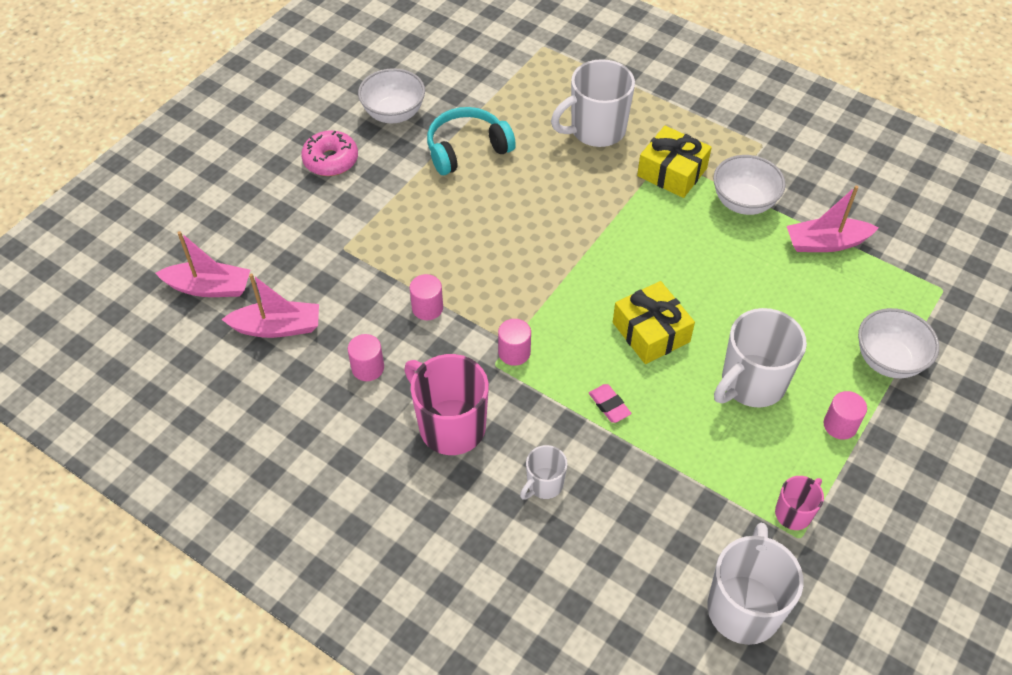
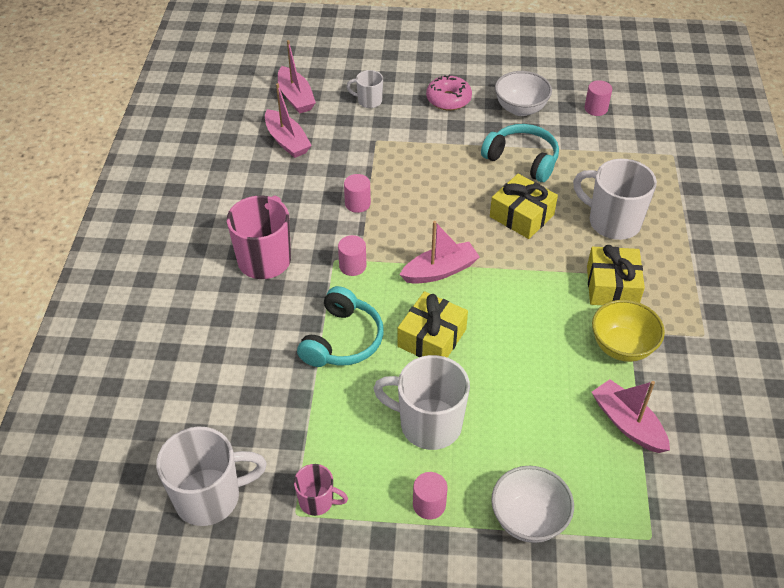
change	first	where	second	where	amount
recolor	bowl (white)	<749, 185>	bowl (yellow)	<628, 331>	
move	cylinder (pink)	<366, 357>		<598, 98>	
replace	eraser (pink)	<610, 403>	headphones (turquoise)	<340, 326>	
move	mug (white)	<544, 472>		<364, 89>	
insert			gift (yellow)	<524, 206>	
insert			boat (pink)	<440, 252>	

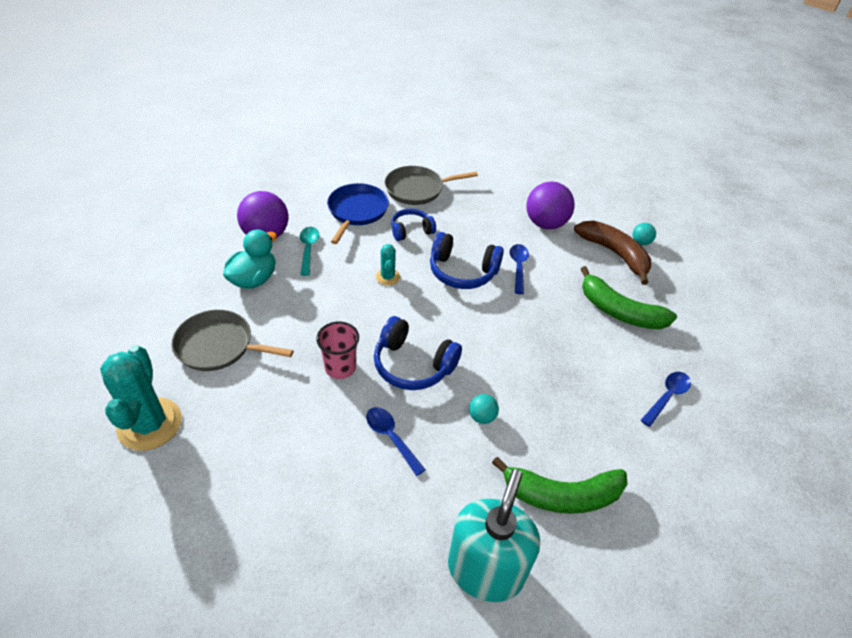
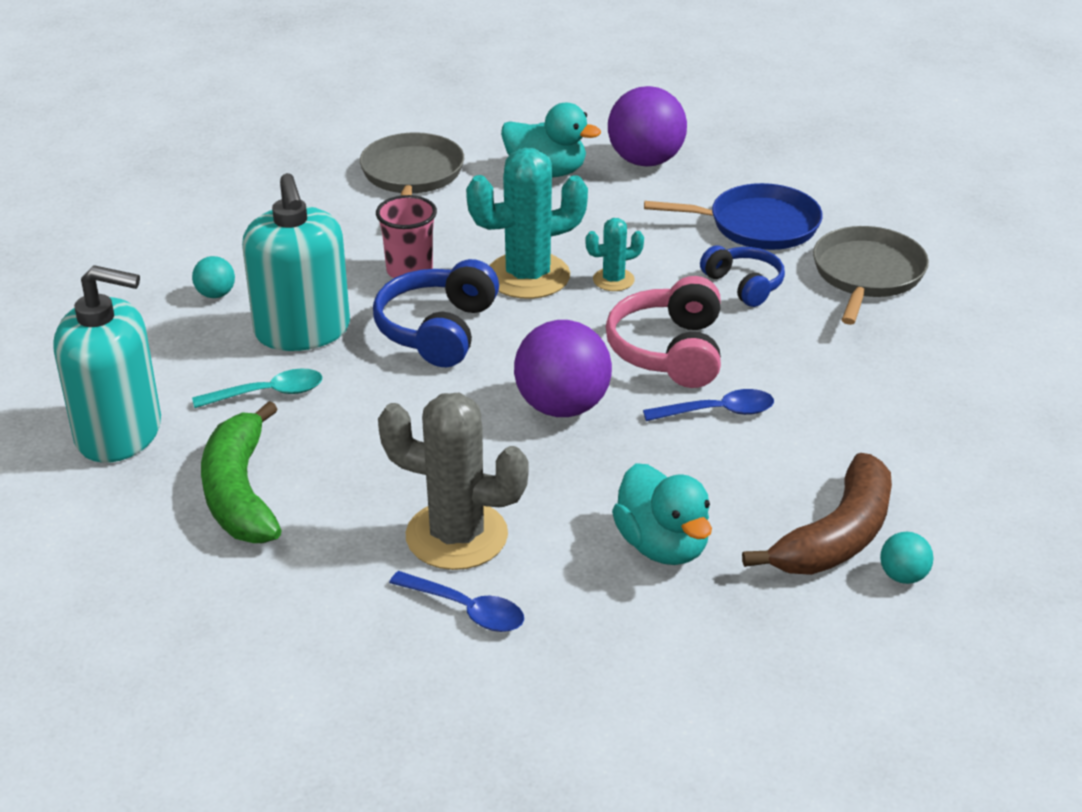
change	first	where	second	where	amount
rotate	pan (grey)	<431, 185>		<871, 275>	45 degrees clockwise
move	ball (purple)	<550, 205>		<563, 368>	
move	spoon (turquoise)	<309, 251>		<257, 388>	
recolor	headphones (blue)	<467, 260>	headphones (pink)	<663, 332>	
replace	banana (green)	<629, 297>	duck (turquoise)	<662, 514>	
move	cactus (turquoise)	<141, 398>		<527, 223>	
move	ball (turquoise)	<484, 409>		<213, 277>	
replace	spoon (blue)	<395, 441>	soap dispenser (turquoise)	<296, 262>	
insert			cactus (grey)	<453, 481>	

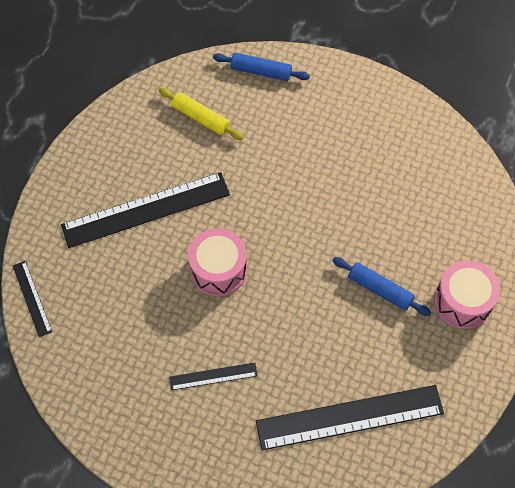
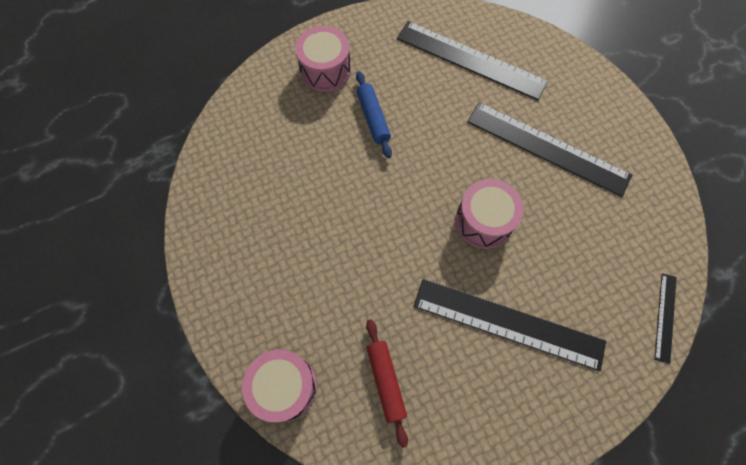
change	first	where	second	where	amount
replace	rolling pin (blue)	<261, 66>	drum (pink)	<279, 385>	
recolor	rolling pin (yellow)	<201, 114>	rolling pin (red)	<387, 383>	
resize	ruler (black)	<213, 376>		<549, 149>	x2.10

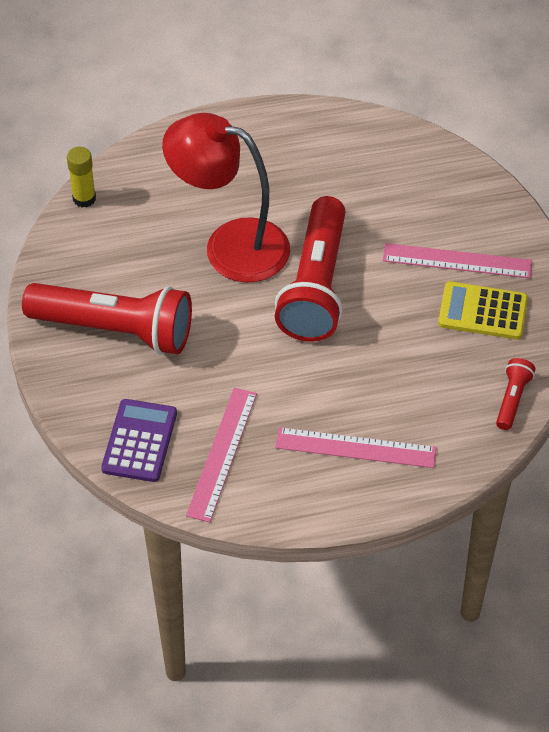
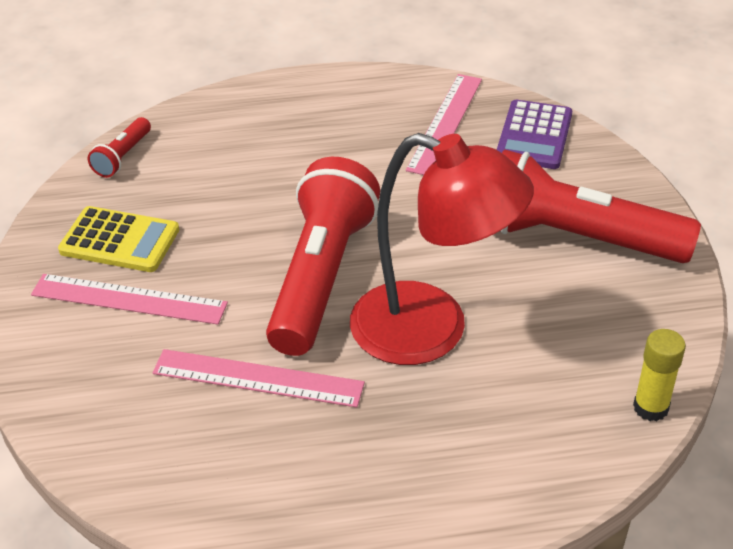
change	first	where	second	where	amount
move	ruler (pink)	<355, 447>		<259, 378>	

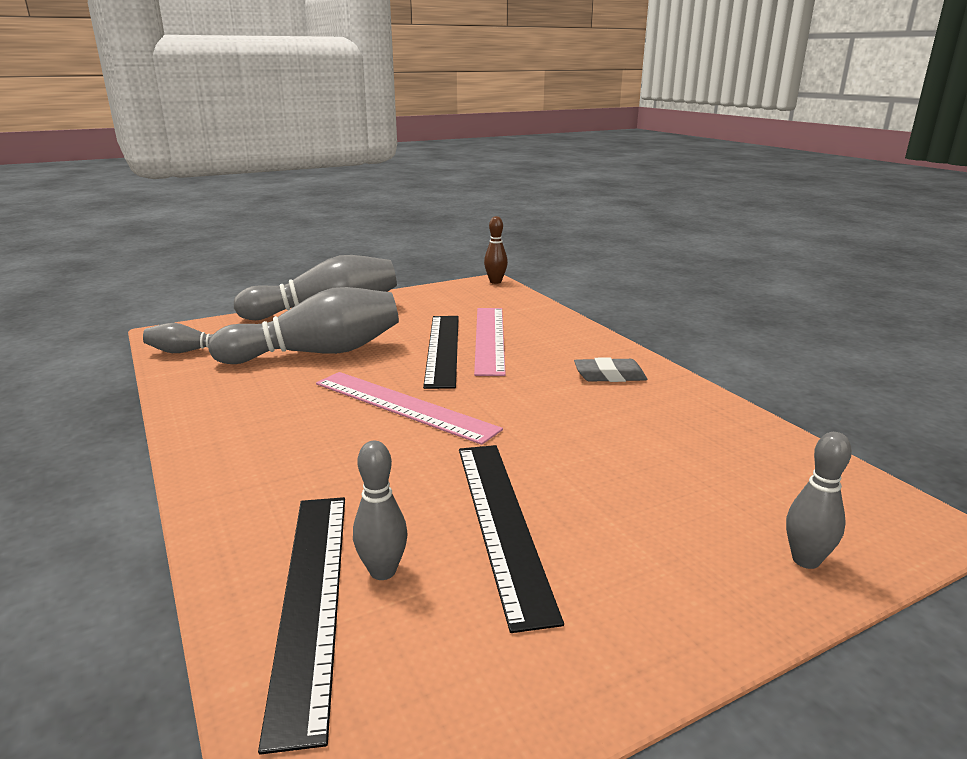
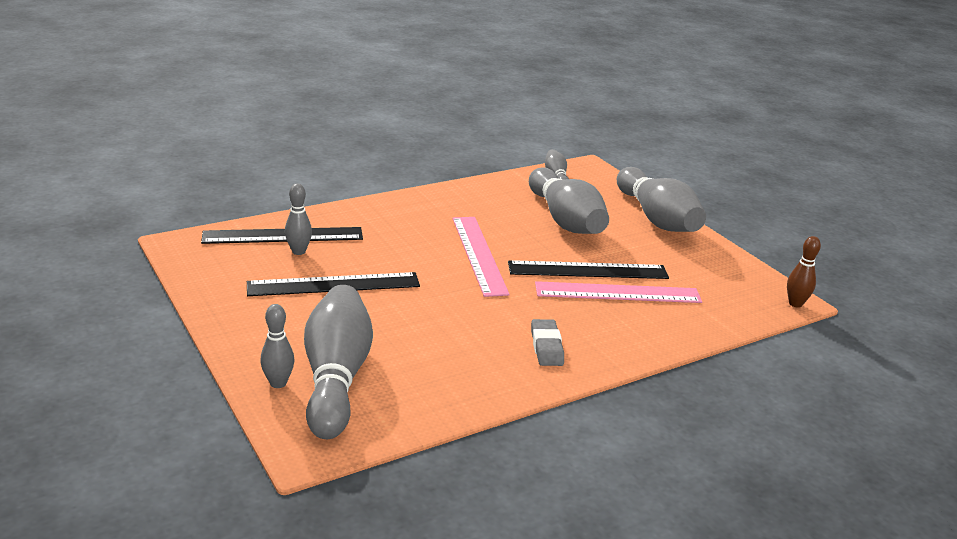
change	first	where	second	where	amount
rotate	ruler (pink)	<409, 408>		<481, 257>	45 degrees counterclockwise
insert			bowling pin (grey)	<338, 362>	

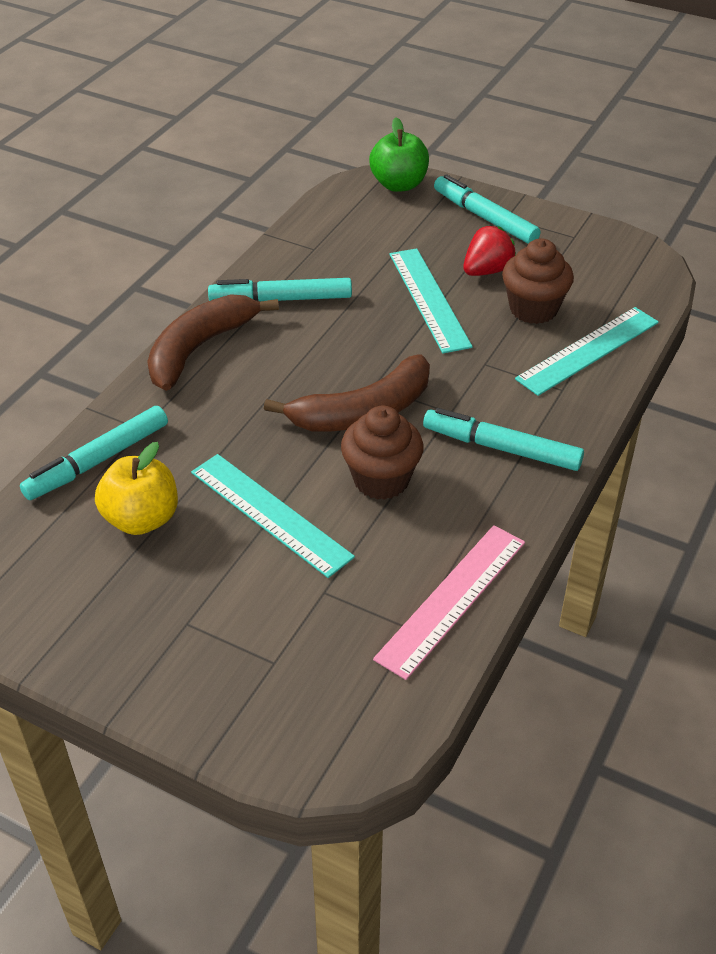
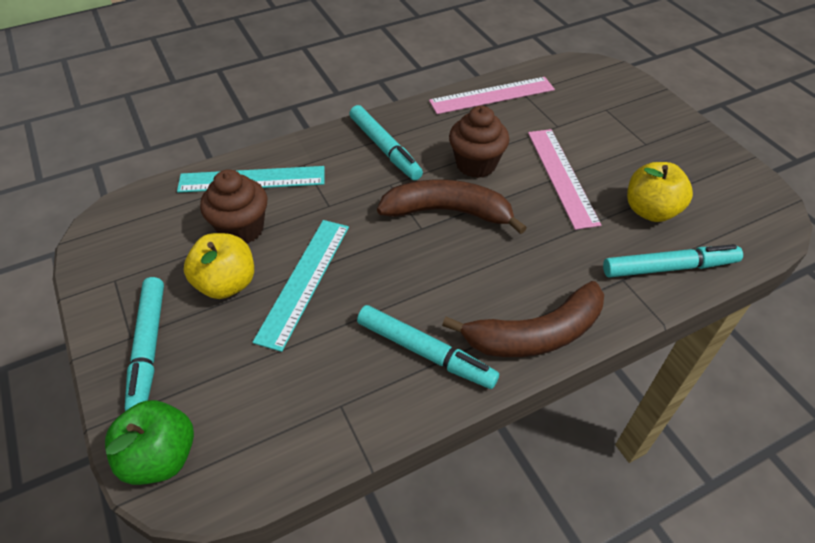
change	first	where	second	where	amount
replace	strawberry (red)	<489, 251>	apple (yellow)	<219, 266>	
recolor	ruler (turquoise)	<273, 516>	ruler (pink)	<564, 179>	

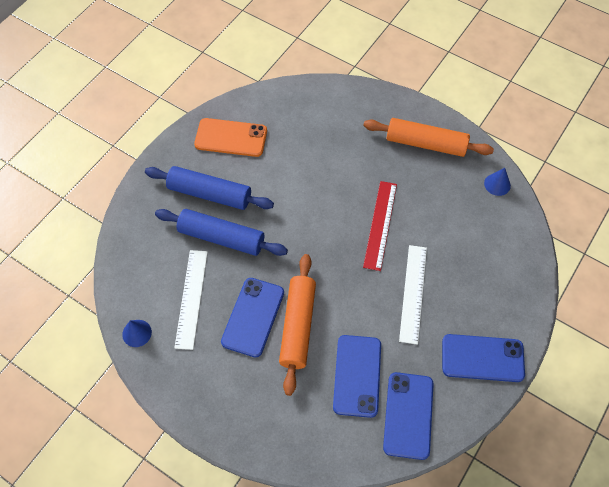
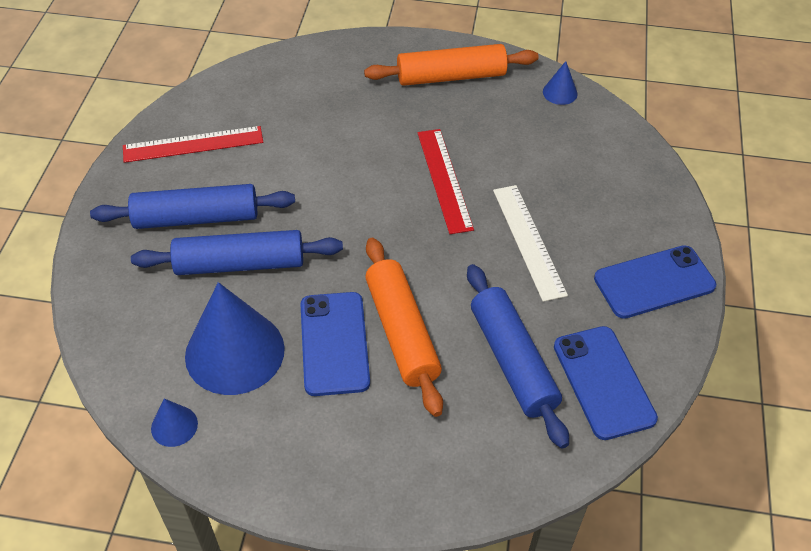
change	first	where	second	where	amount
replace	phone (orange)	<230, 137>	ruler (red)	<193, 144>	
replace	ruler (white)	<191, 300>	cone (blue)	<235, 338>	
replace	phone (blue)	<357, 376>	rolling pin (blue)	<518, 356>	

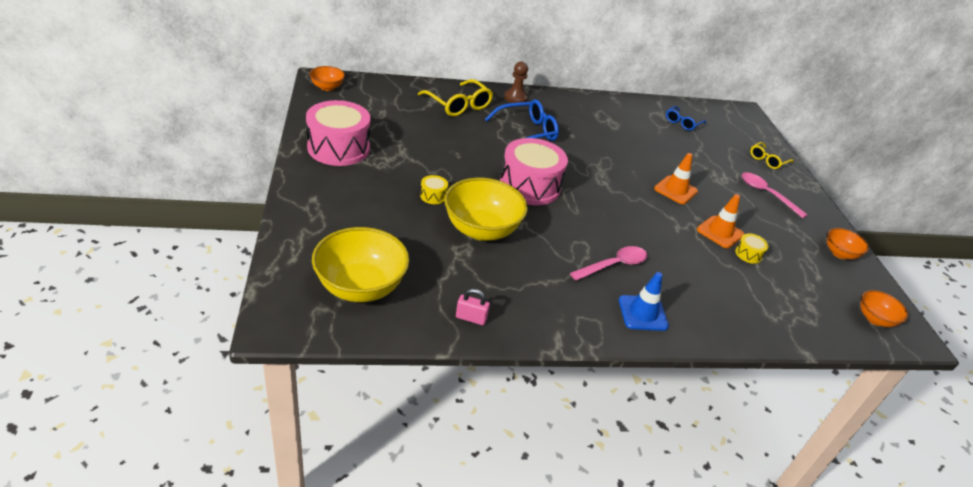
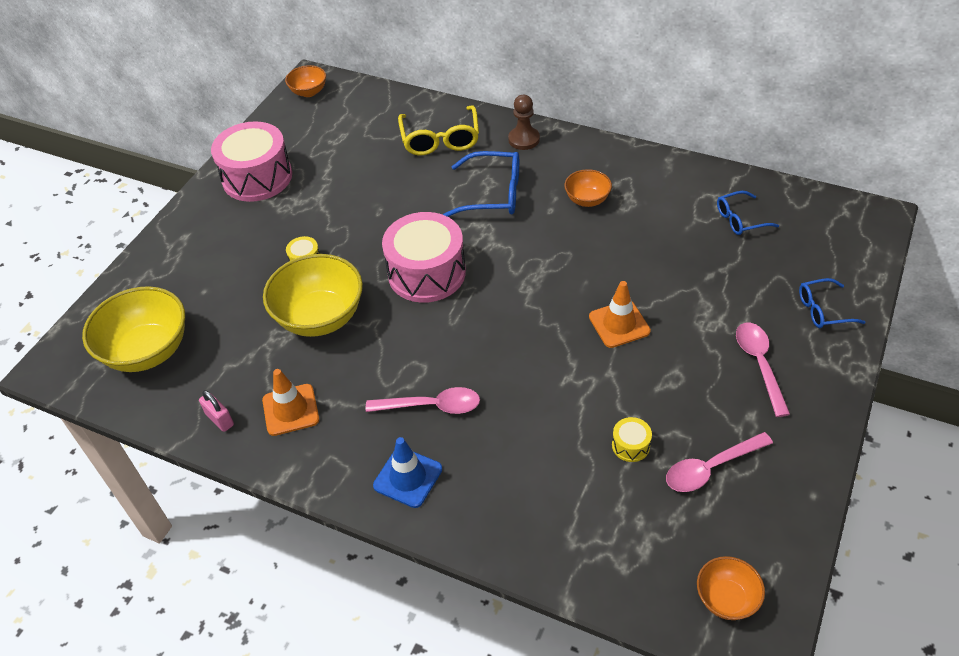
change	first	where	second	where	amount
recolor	glasses (yellow)	<772, 155>	glasses (blue)	<832, 303>	
move	traffic cone (orange)	<720, 221>		<290, 402>	
move	bowl (orange)	<848, 243>		<588, 188>	
insert			spoon (pink)	<719, 462>	

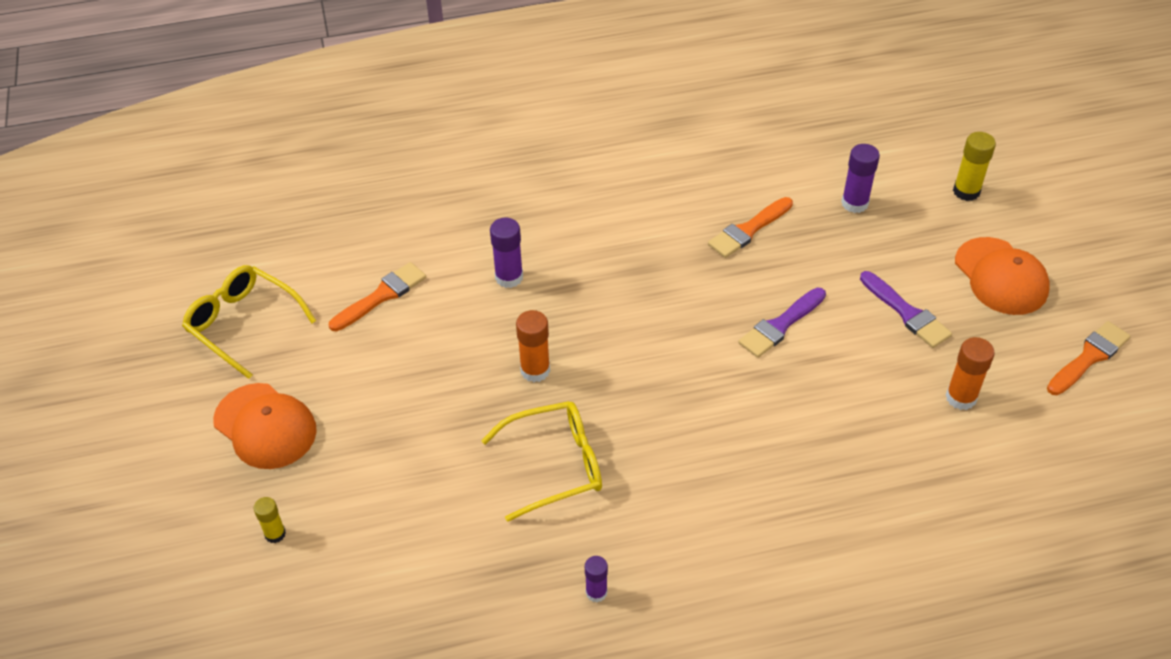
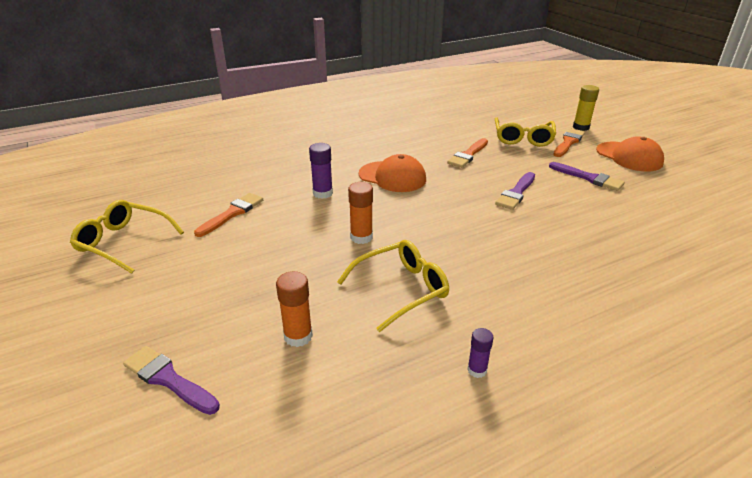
change	first	where	second	where	amount
replace	glue stick (purple)	<860, 178>	glasses (yellow)	<525, 132>	
move	brush (orange)	<1089, 358>		<569, 142>	
move	glue stick (orange)	<970, 373>		<294, 309>	
move	cap (orange)	<265, 426>		<392, 173>	
replace	glue stick (yellow)	<270, 520>	brush (purple)	<171, 380>	

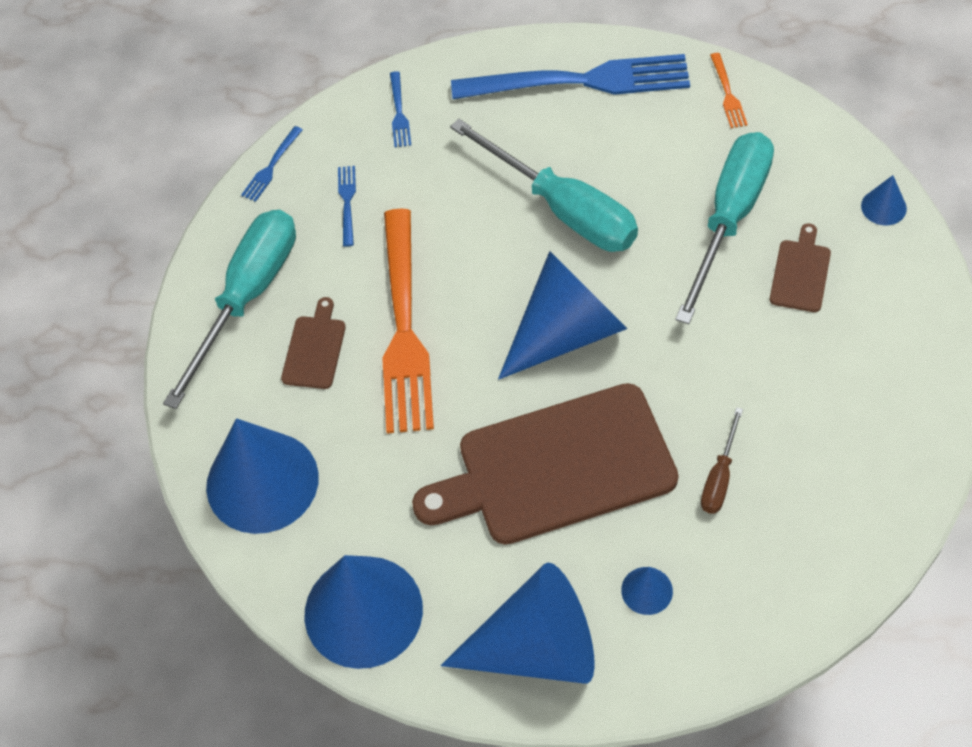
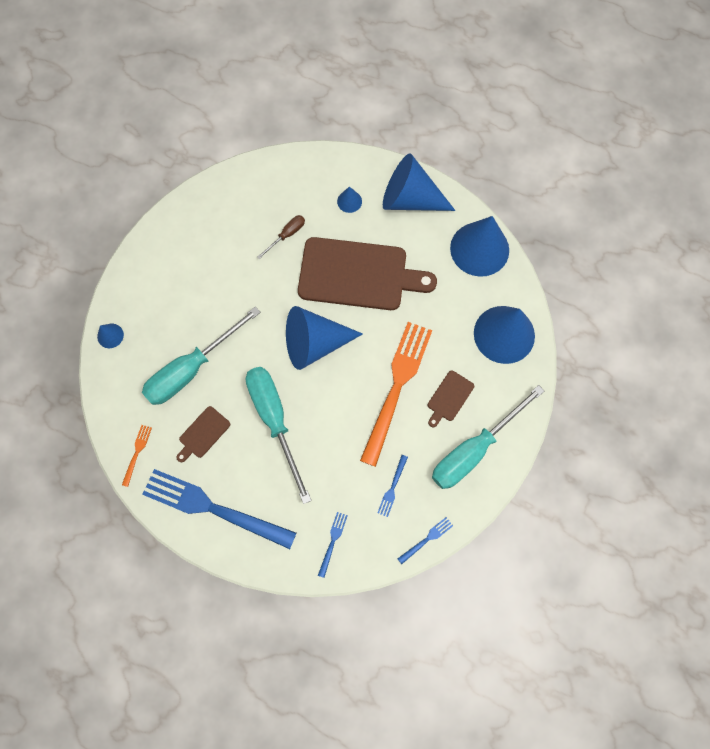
change	first	where	second	where	amount
move	cutting board (brown)	<800, 267>		<203, 434>	

